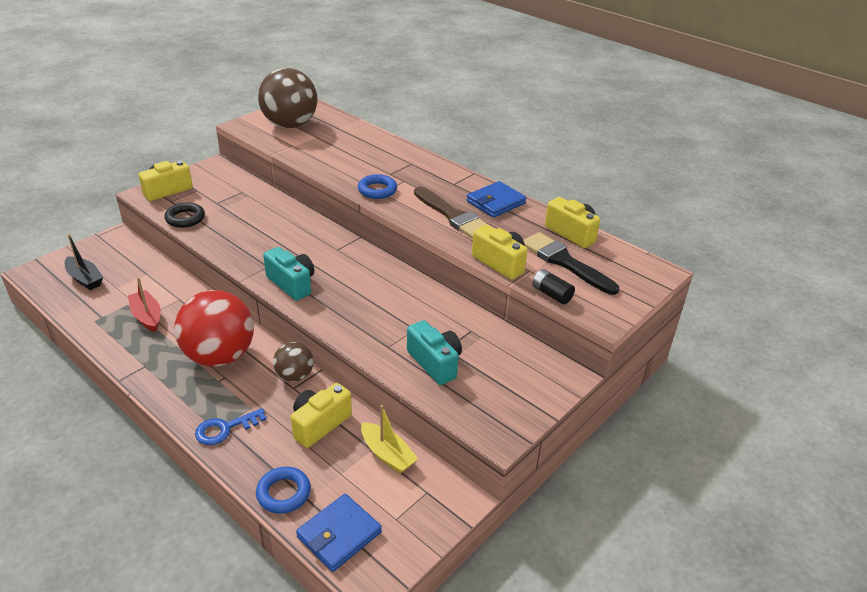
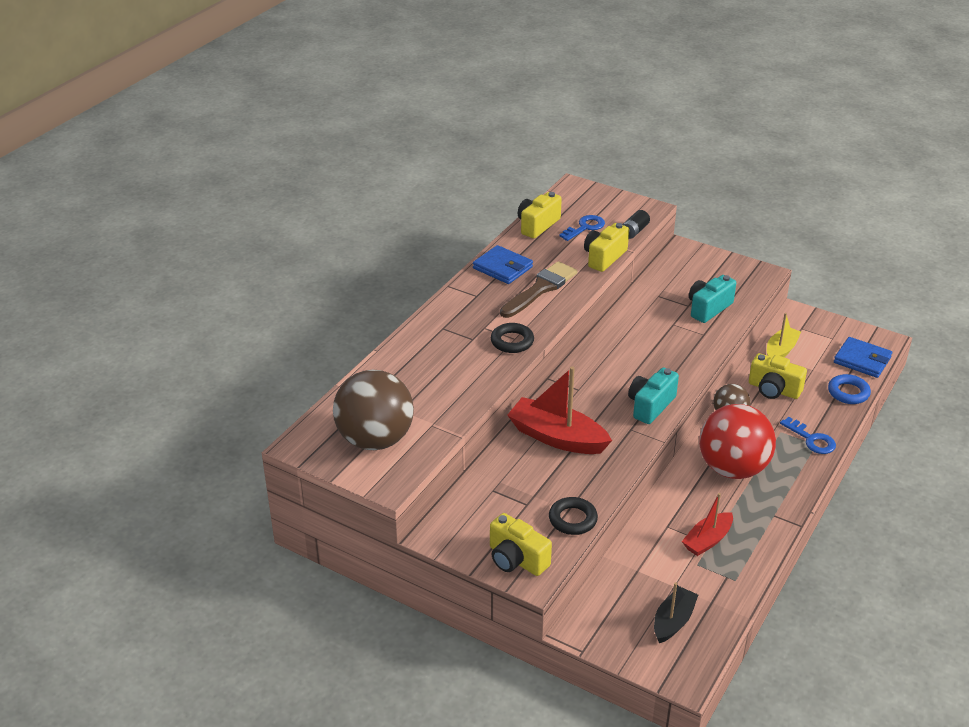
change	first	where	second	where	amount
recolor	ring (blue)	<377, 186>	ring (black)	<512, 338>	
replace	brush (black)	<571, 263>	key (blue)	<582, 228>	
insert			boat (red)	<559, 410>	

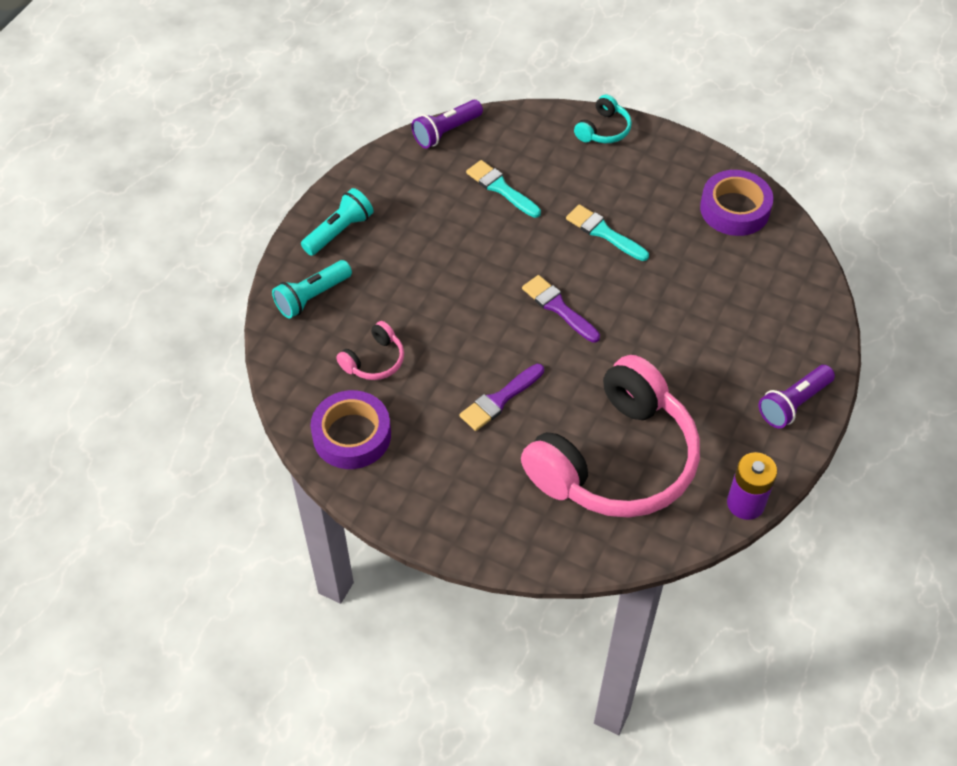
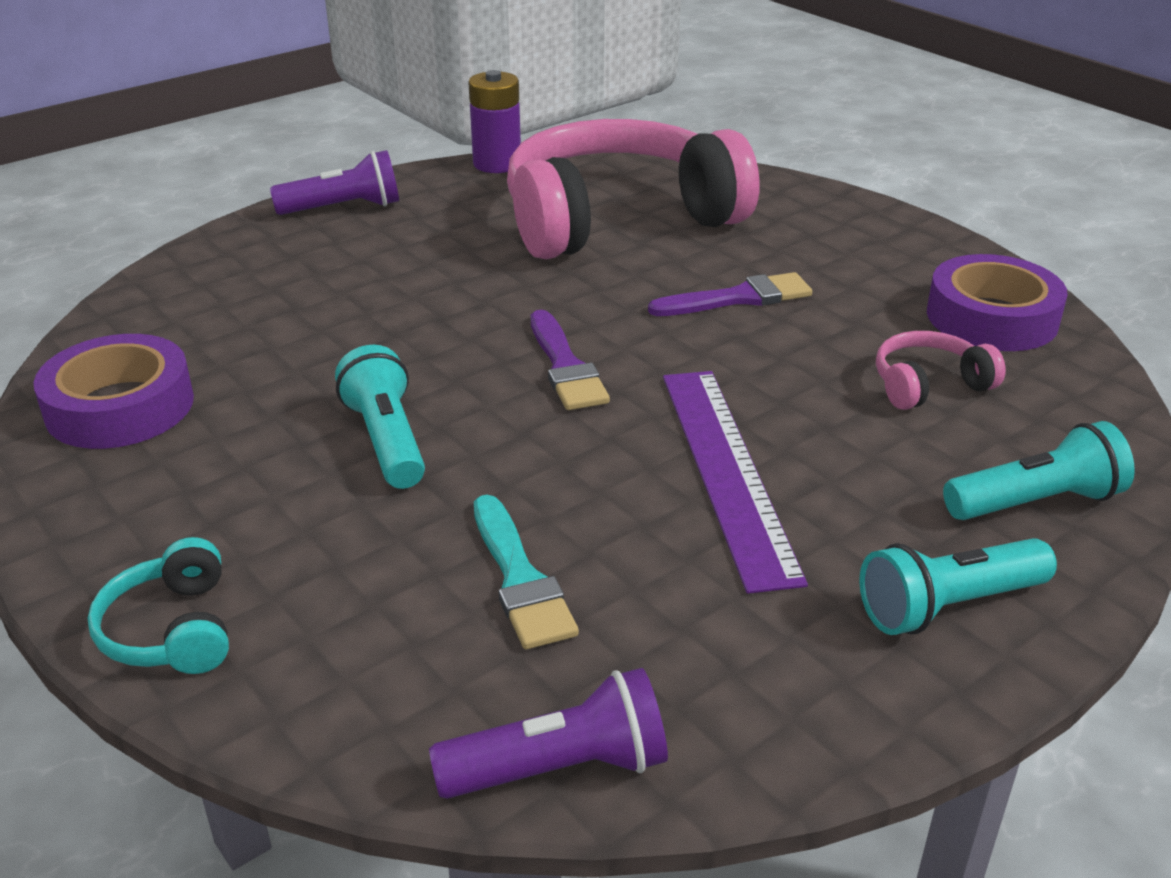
change	first	where	second	where	amount
rotate	headphones (turquoise)	<603, 118>		<158, 605>	75 degrees counterclockwise
replace	brush (turquoise)	<607, 232>	flashlight (turquoise)	<380, 417>	
insert			ruler (purple)	<735, 482>	

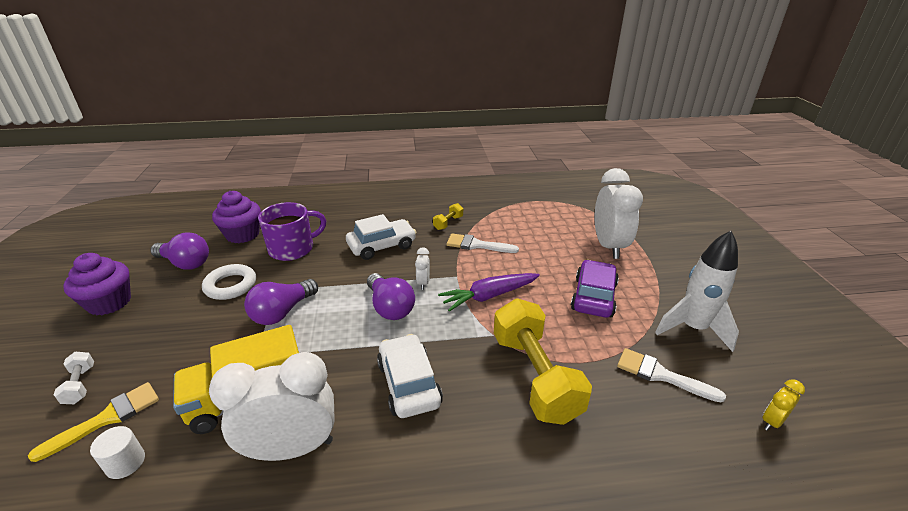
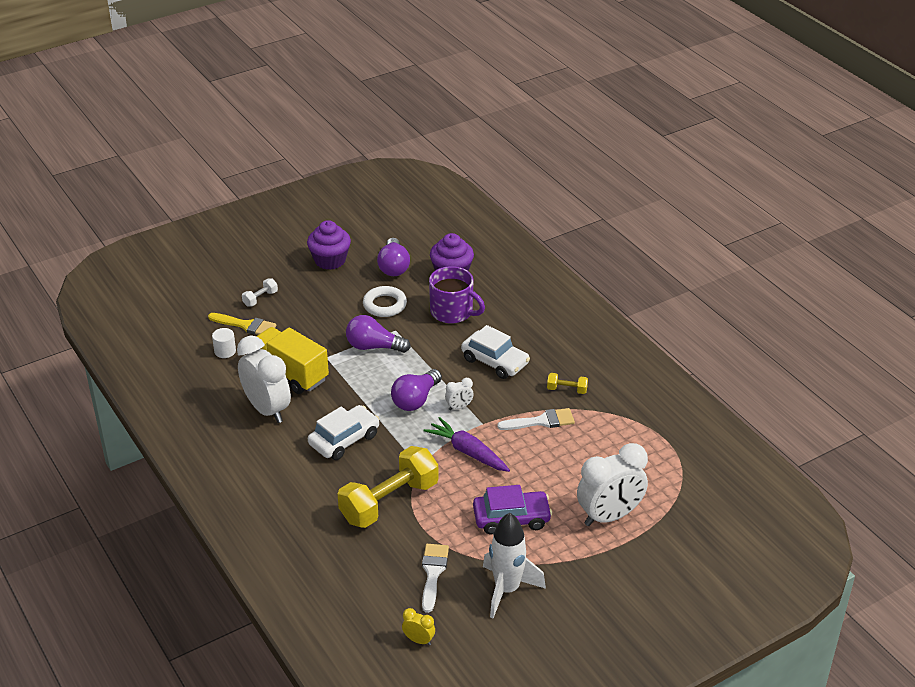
change	first	where	second	where	amount
rotate	brush (white)	<482, 243>		<536, 419>	90 degrees clockwise

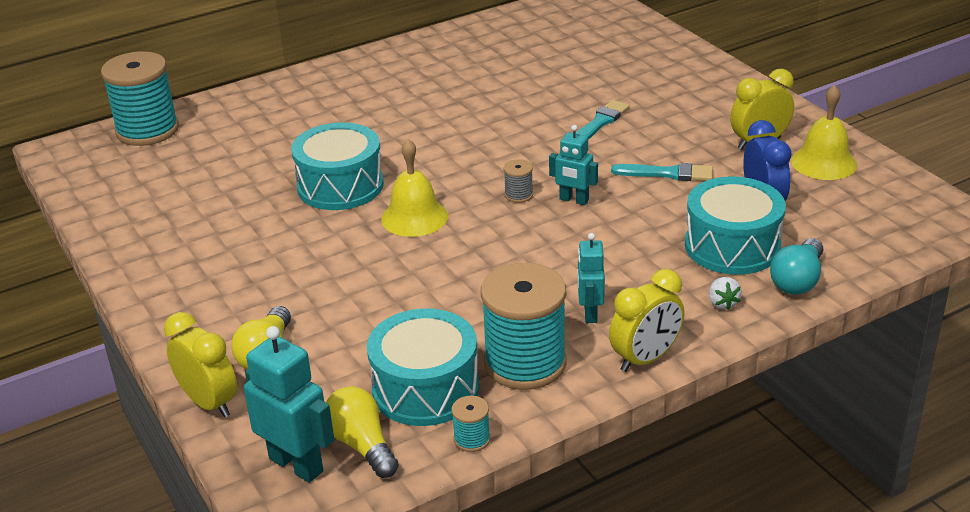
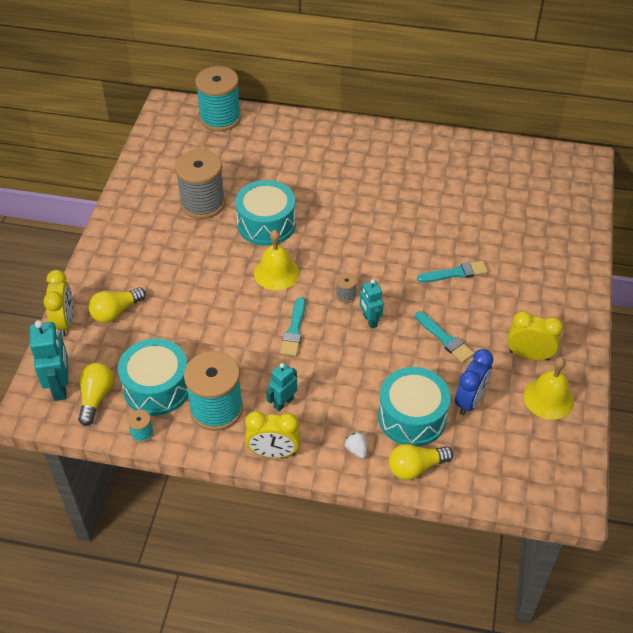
change	first	where	second	where	amount
recolor	light bulb (turquoise)	<796, 266>	light bulb (yellow)	<421, 462>	
rotate	strawberry (white)	<725, 293>		<355, 445>	120 degrees clockwise
insert			spool (grey)	<200, 184>	
insert			brush (turquoise)	<292, 326>	

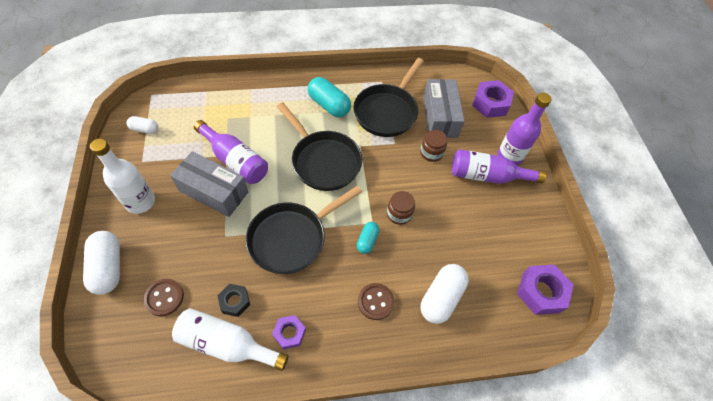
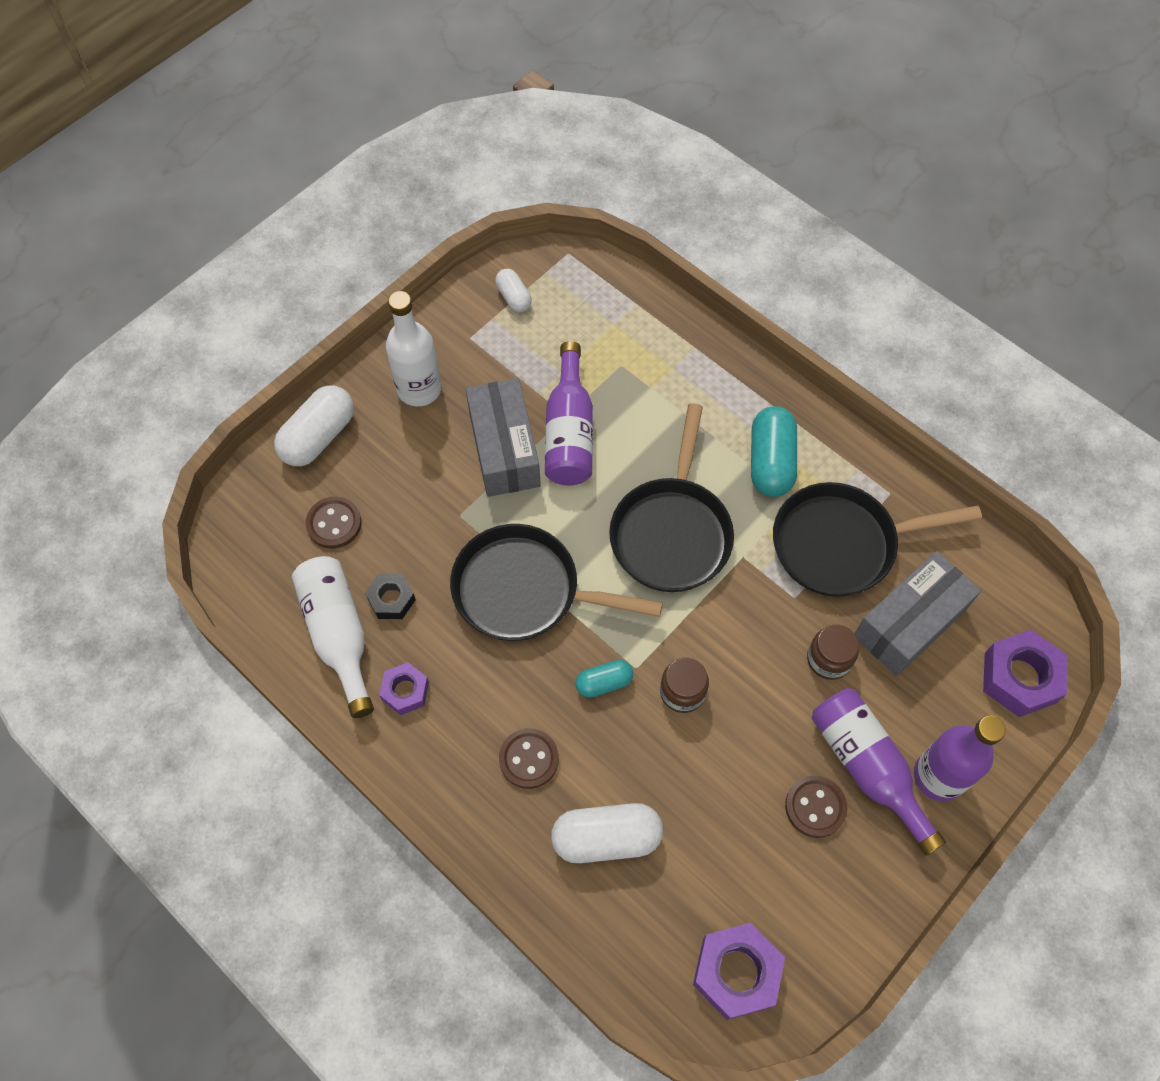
change	first	where	second	where	amount
insert			button (brown)	<816, 806>	

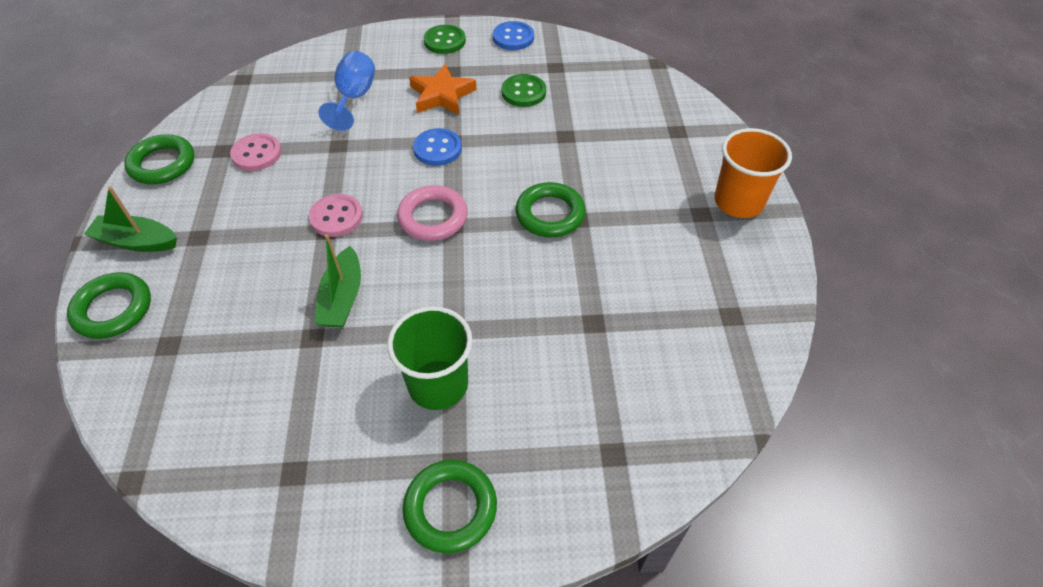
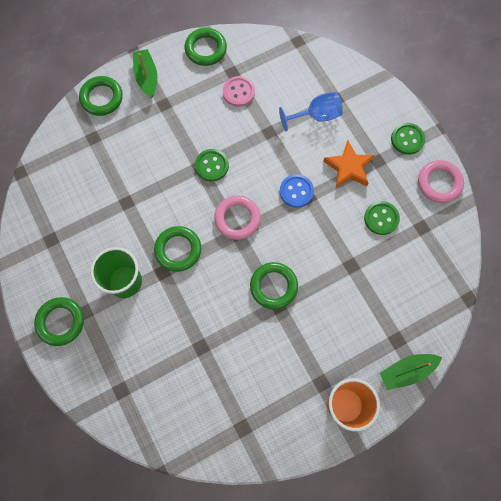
change	first	where	second	where	amount
replace	button (blue)	<513, 35>	ring (pink)	<441, 181>	
recolor	button (pink)	<336, 215>	button (green)	<212, 165>	
move	boat (green)	<338, 280>		<411, 372>	
insert			ring (green)	<177, 249>	

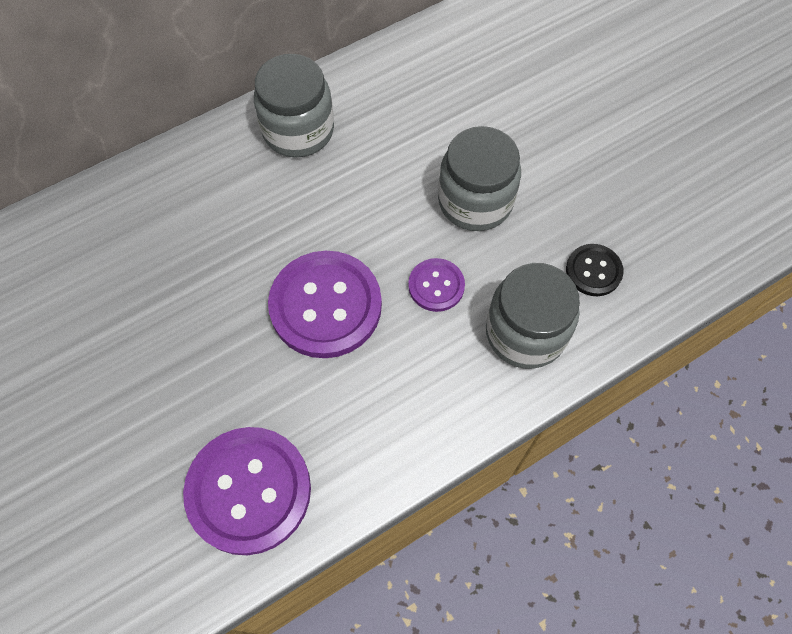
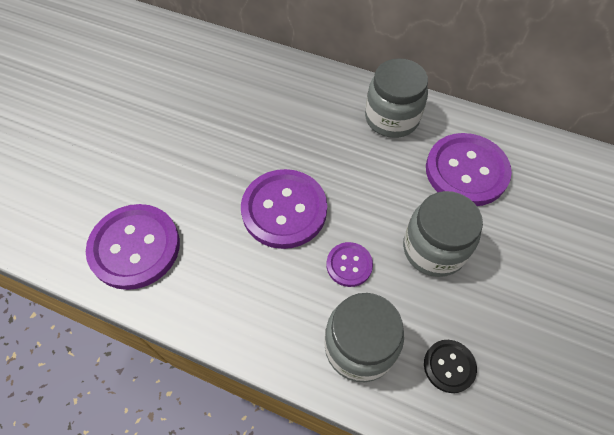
change	first	where	second	where	amount
insert			button (purple)	<469, 169>	

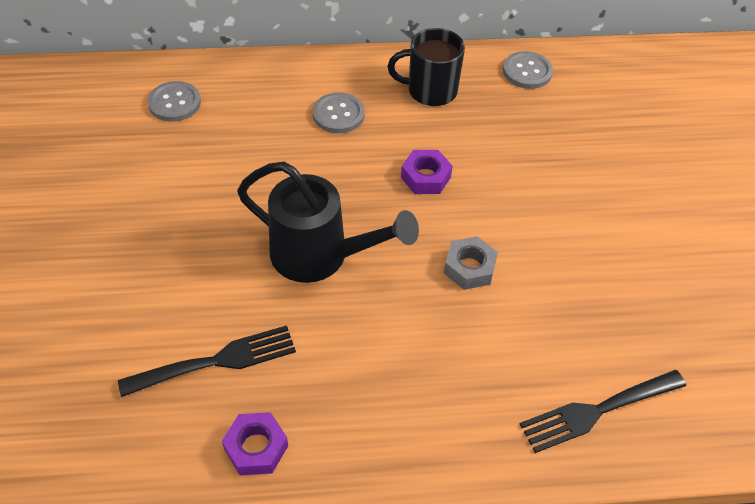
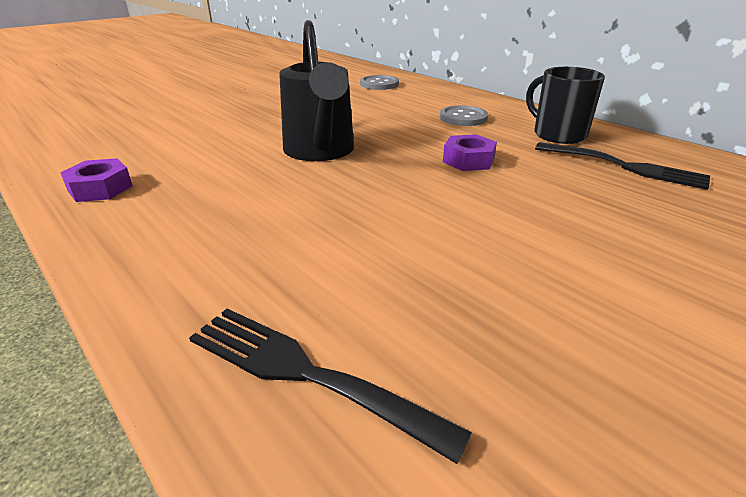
change	first	where	second	where	amount
delete	button (grey)	<528, 70>			
delete	nut (grey)	<471, 263>			
move	fork (black)	<207, 361>		<622, 166>	

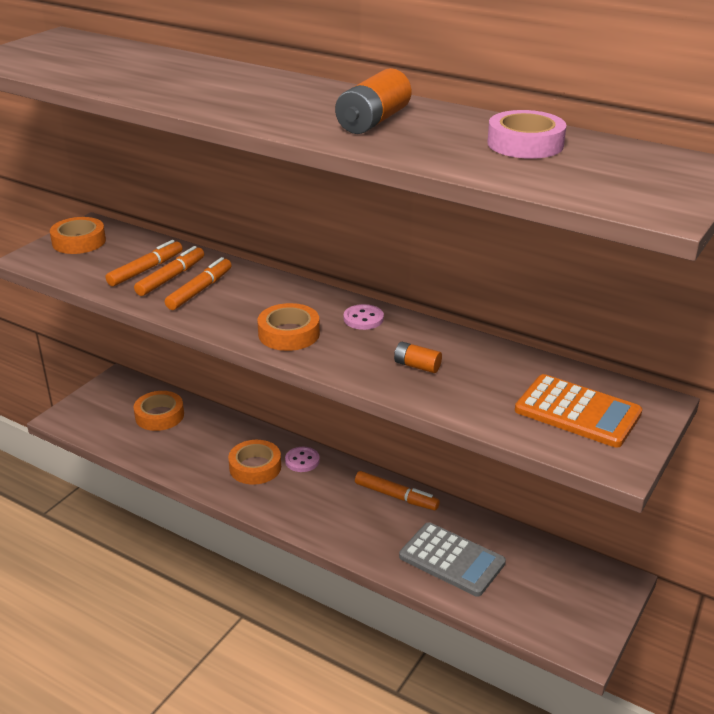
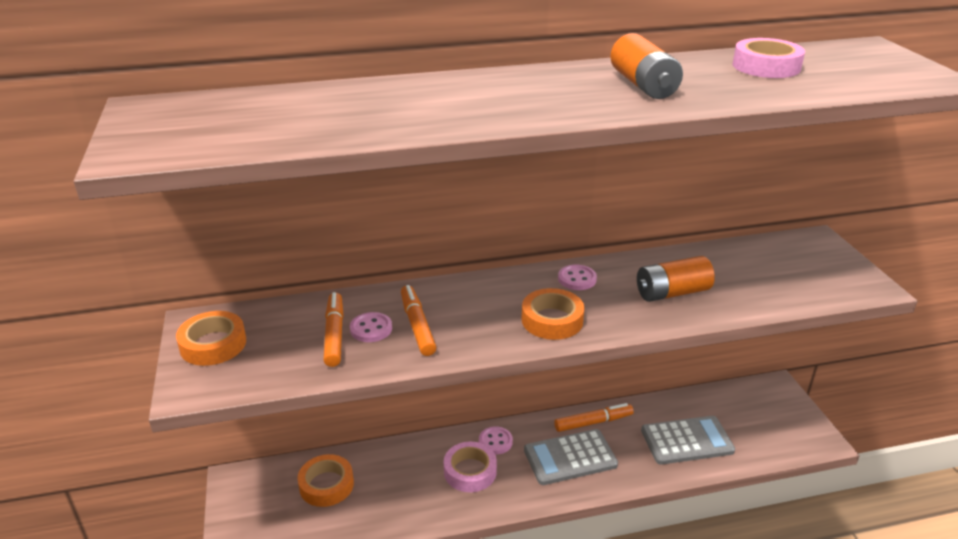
change	first	where	second	where	amount
replace	marker (orange)	<169, 271>	button (pink)	<371, 327>	
resize	battery (orange)	<418, 357>		<676, 279>	x1.74
delete	calculator (orange)	<578, 411>			
recolor	tape (orange)	<254, 462>	tape (pink)	<470, 467>	
insert			calculator (grey)	<571, 457>	

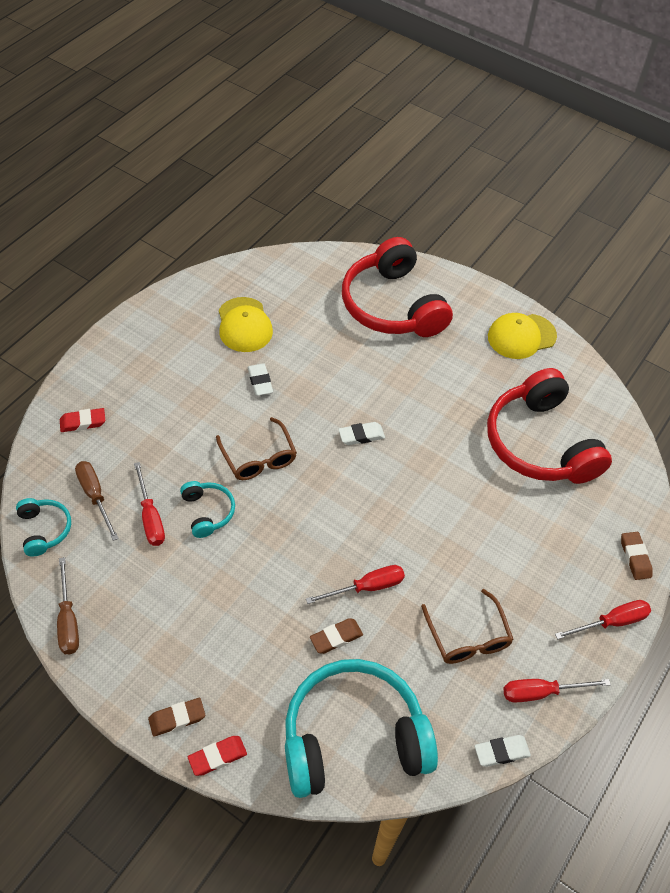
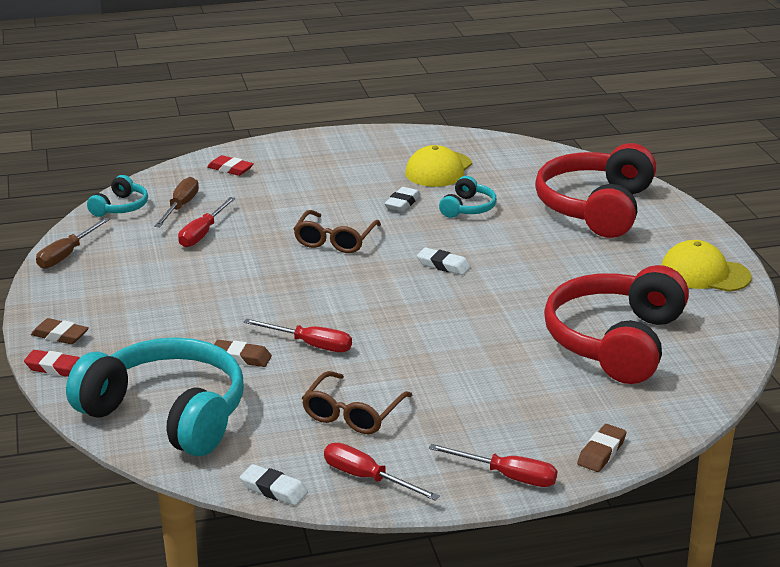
change	first	where	second	where	amount
move	headphones (turquoise)	<207, 509>		<468, 197>	

